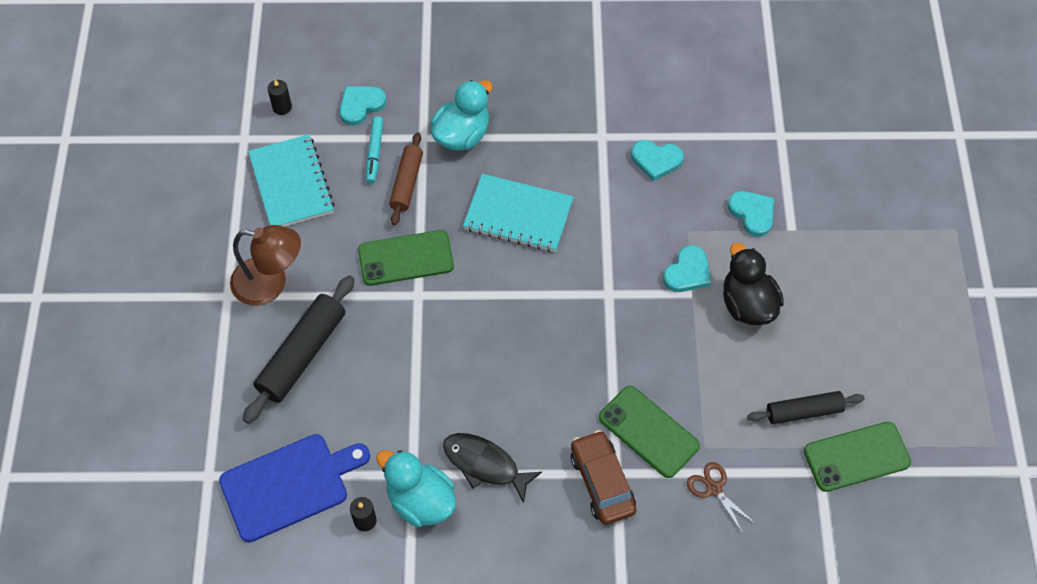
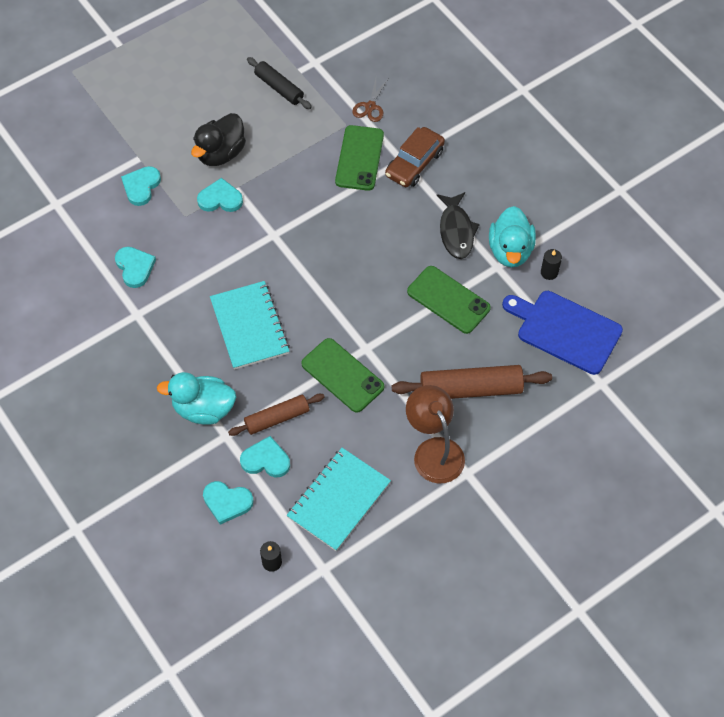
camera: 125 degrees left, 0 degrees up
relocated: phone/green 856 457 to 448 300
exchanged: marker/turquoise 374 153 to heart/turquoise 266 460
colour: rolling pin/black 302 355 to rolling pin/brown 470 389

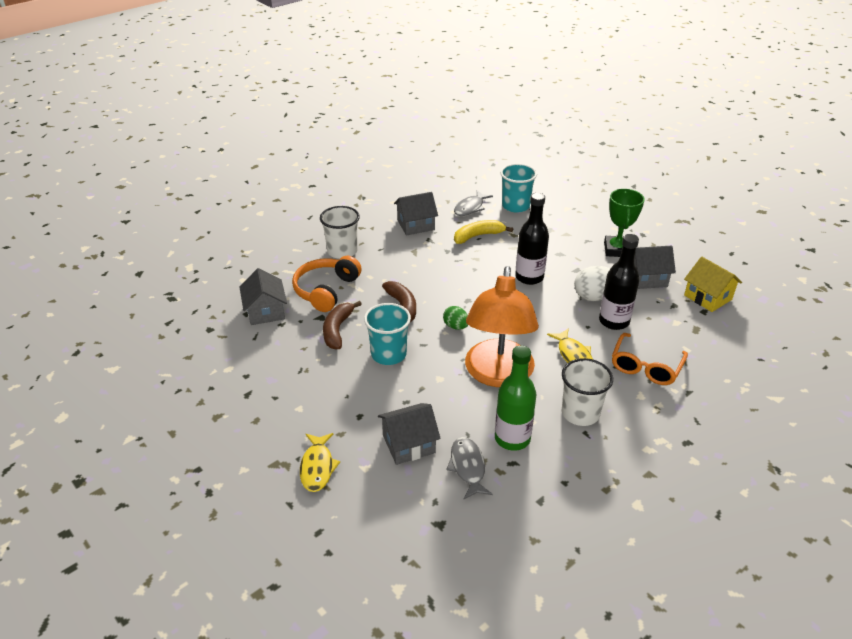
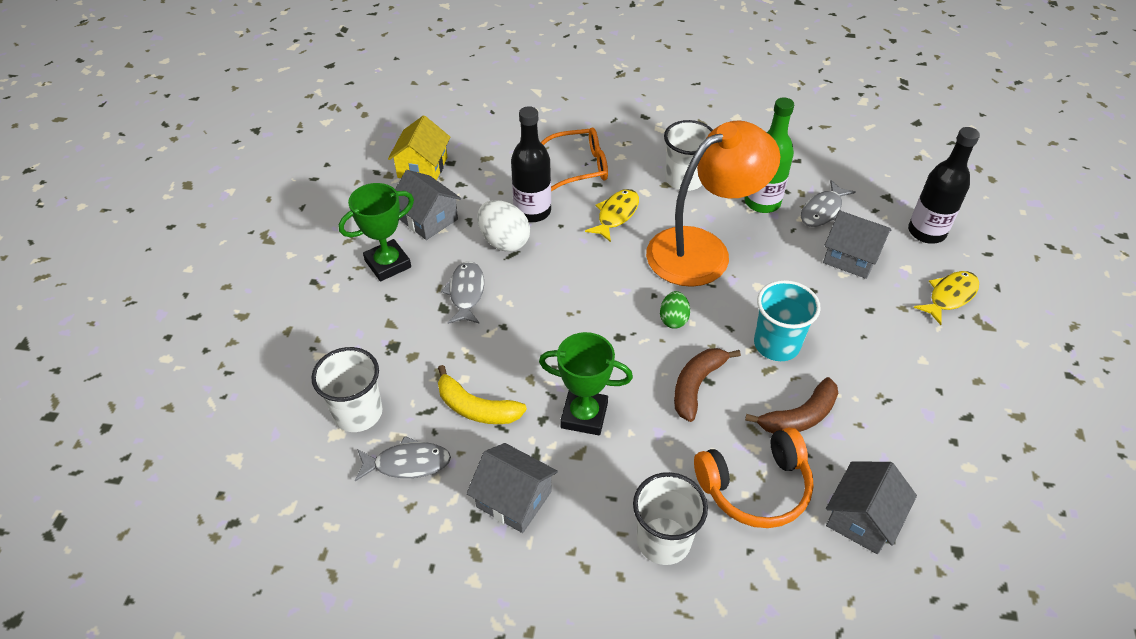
camera: 130 degrees left, 10 degrees up
appeared: fish/grey 466 293; trophy/green 584 415
relocated: bottle/black 529 277 to 926 232
colour: cup/turquoise 515 206 to cup/white 358 413

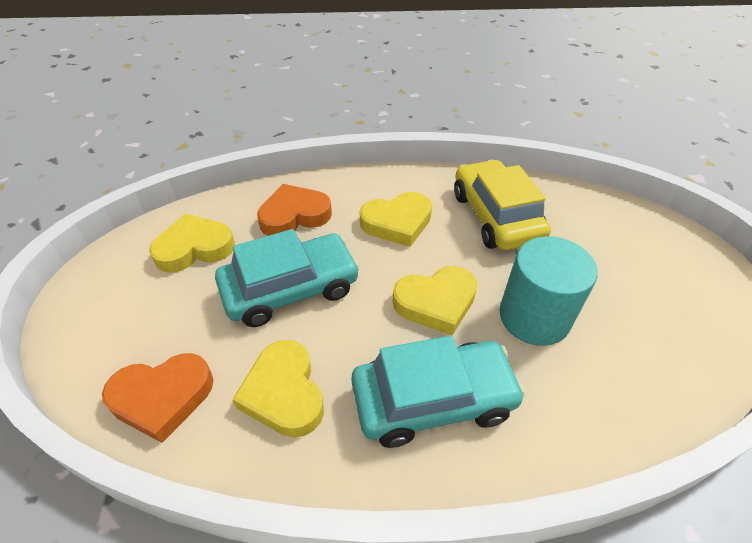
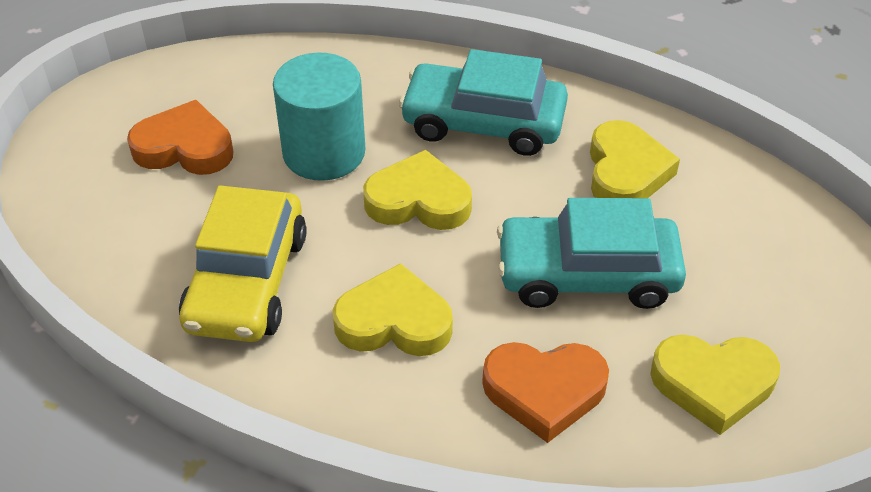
camera: 155 degrees left, 0 degrees up
relocated: heart/orange 162 398 to 184 147

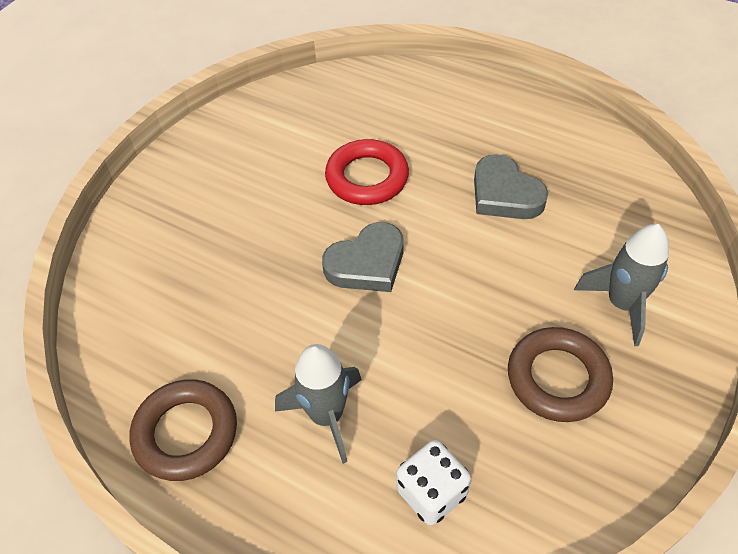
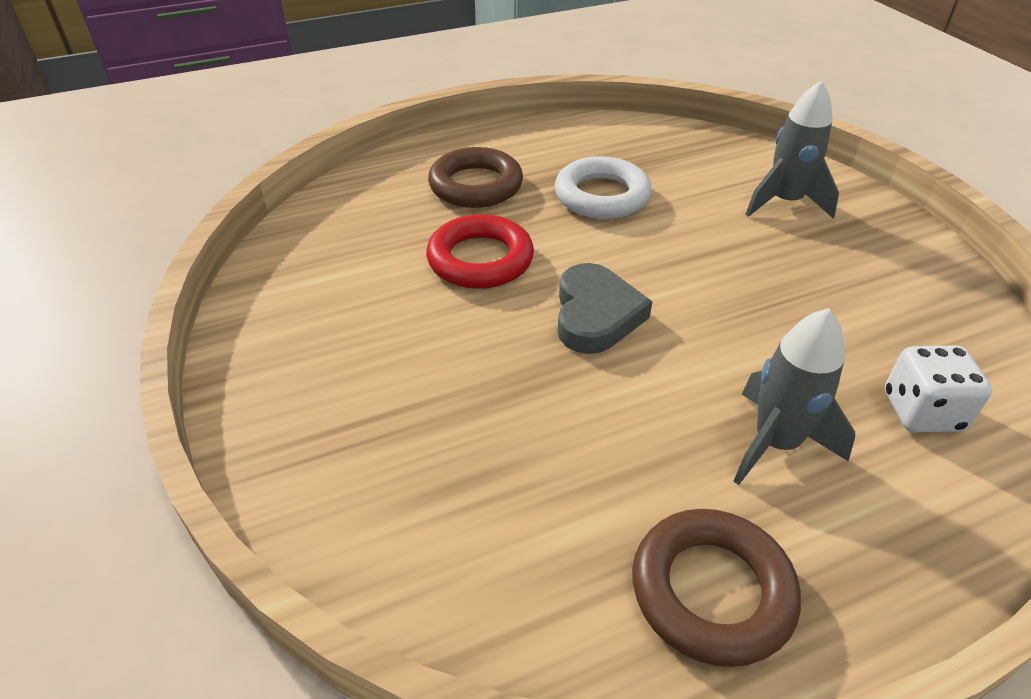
camera: 55 degrees left, 10 degrees down
relocated: ring/brown 557 378 to 476 185
exchanged: heart/grey 504 194 to ring/white 602 196

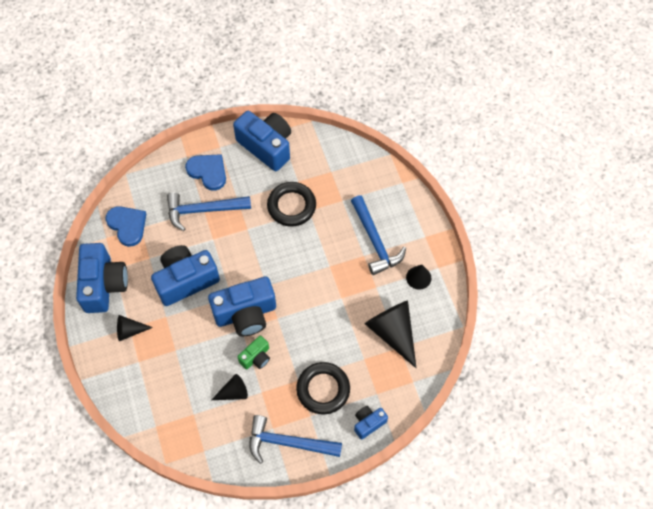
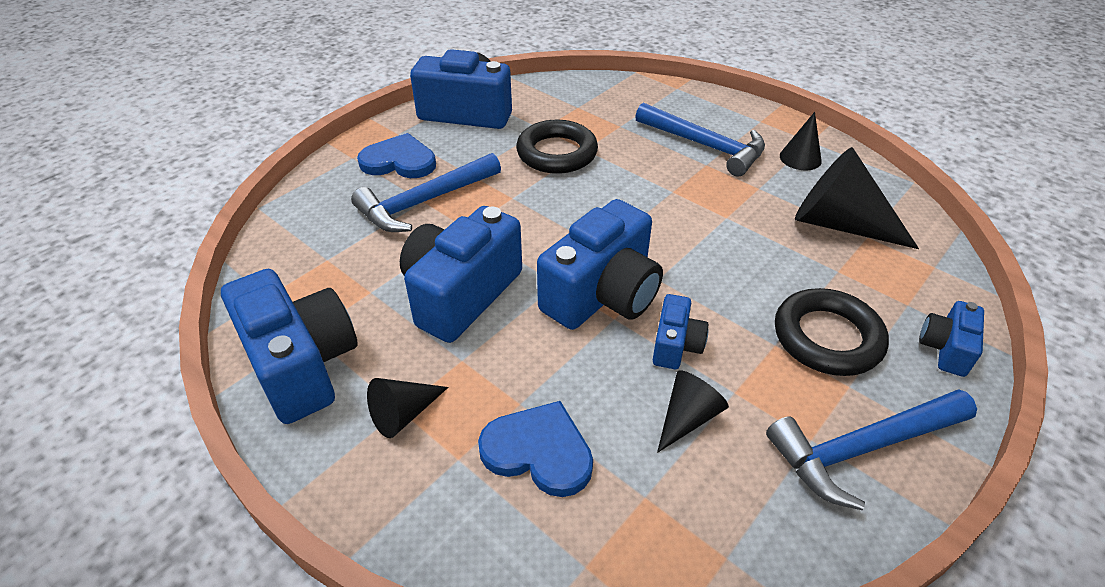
camera: 30 degrees left, 20 degrees down
relocated: heart/blue 127 225 to 538 451
colour: camera/green 256 357 to camera/blue 676 345

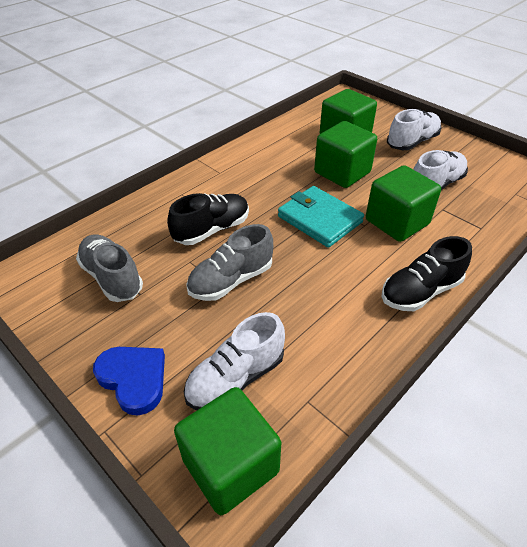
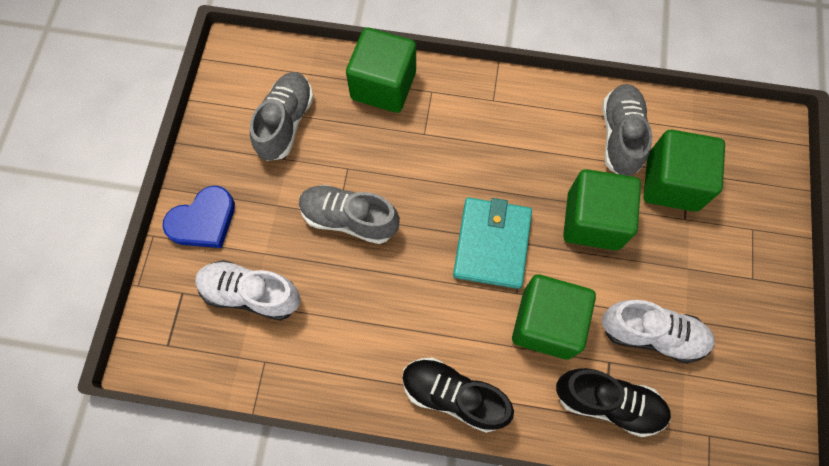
camera: 55 degrees right, 25 degrees up
missing: shoe/white 412 142
appeared: shoe/grey 620 136
relocated: shoe/black 212 230 to 608 403; cube/green 230 465 to 383 85
spun: heart/blue 133 379 = 203 221 45 degrees clockwise

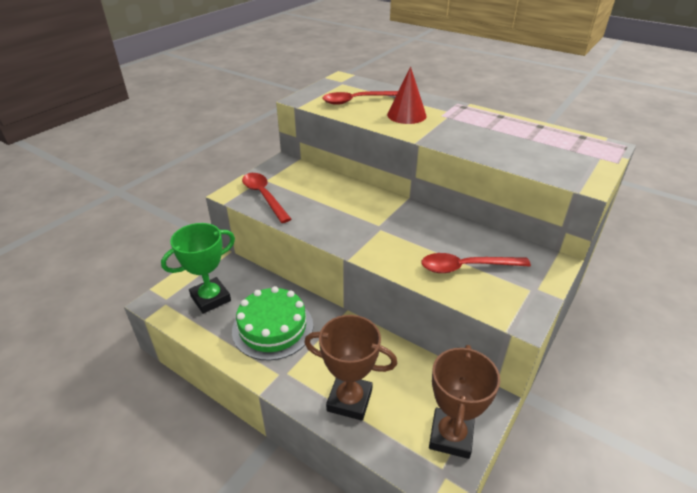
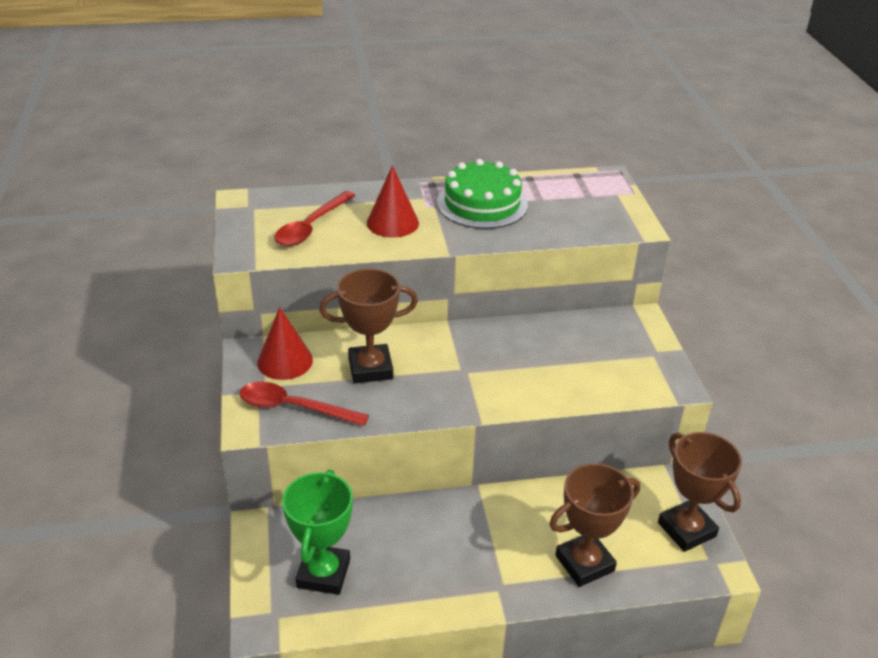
camera: 45 degrees left, 0 degrees up
missing: spoon/red 466 267
appeared: cone/red 285 361; trophy/brown 370 368
relocated: cake/green 272 327 to 482 204

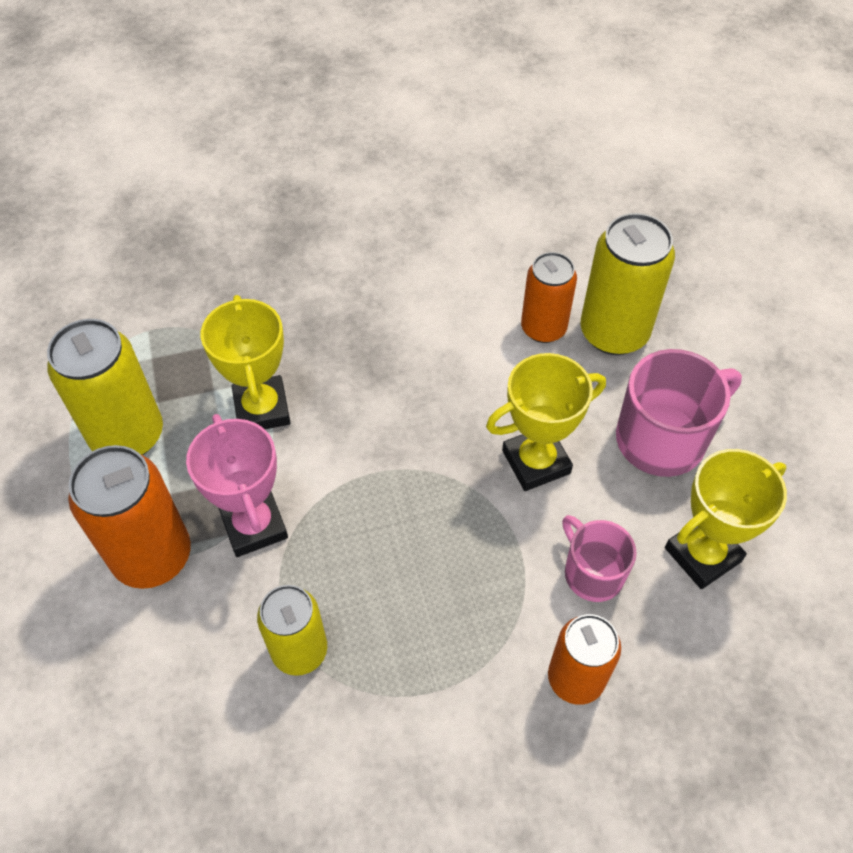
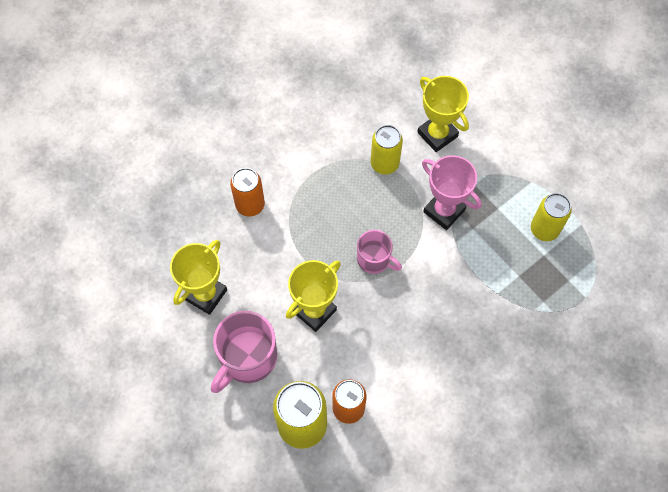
camera: 155 degrees right, 10 degrees up
missing: can/orange 152 556
relocated: trophy/yellow 262 409 to 437 134; mug/pink 592 573 to 374 259
size: can/yellow 127 435 = 544 229 x0.66

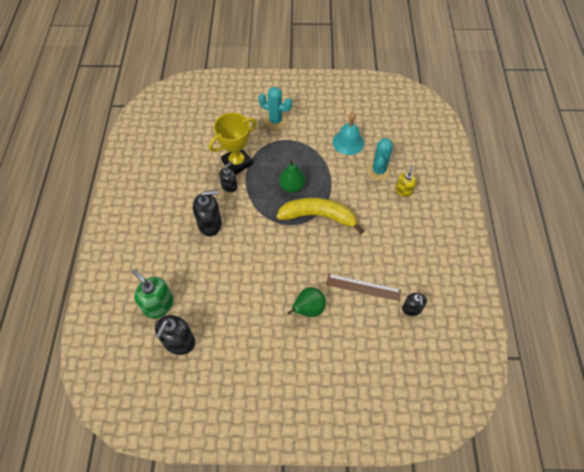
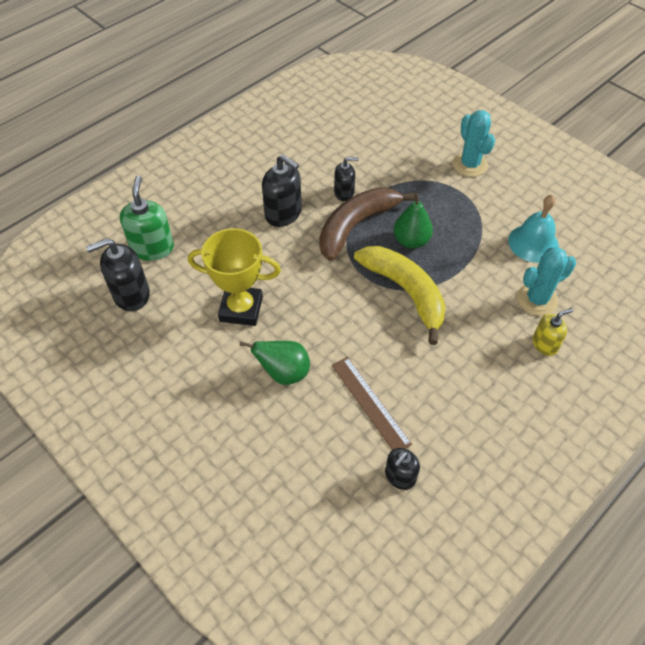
camera: 45 degrees right, 5 degrees down
appeared: banana/brown 356 225
relocated: trophy/yellow 237 163 to 241 309

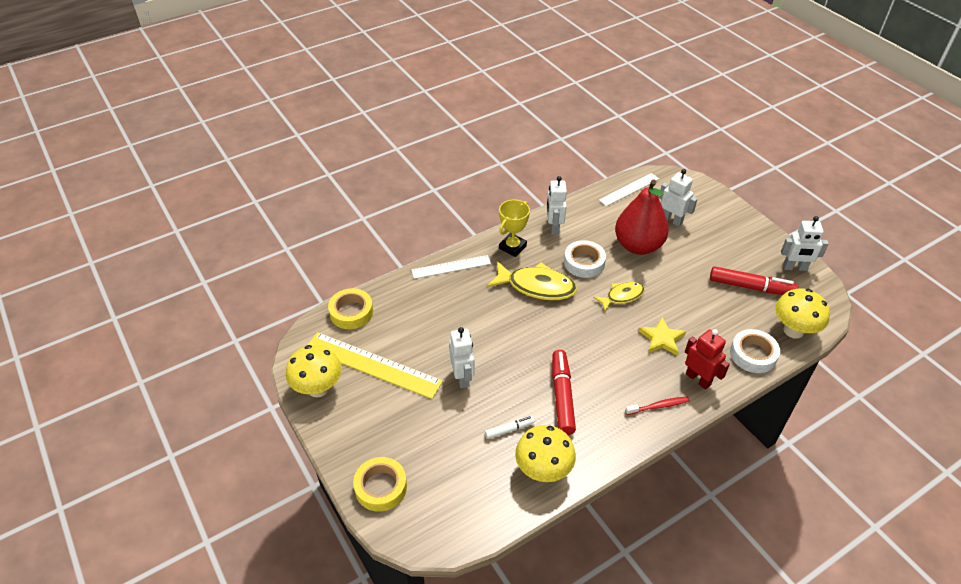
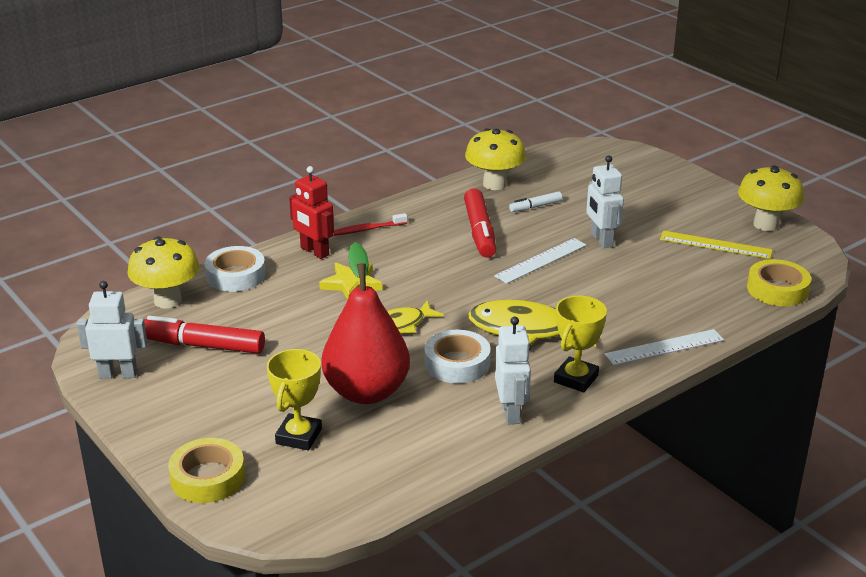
camera: 175 degrees right, 15 degrees down
relocated: tape/yellow 381 487 to 208 477; ruler/white 629 189 to 541 260
exchanged: robot/white 671 220 to trophy/yellow 299 436
size: ruler/yellow 372 365 = 715 245 x0.61

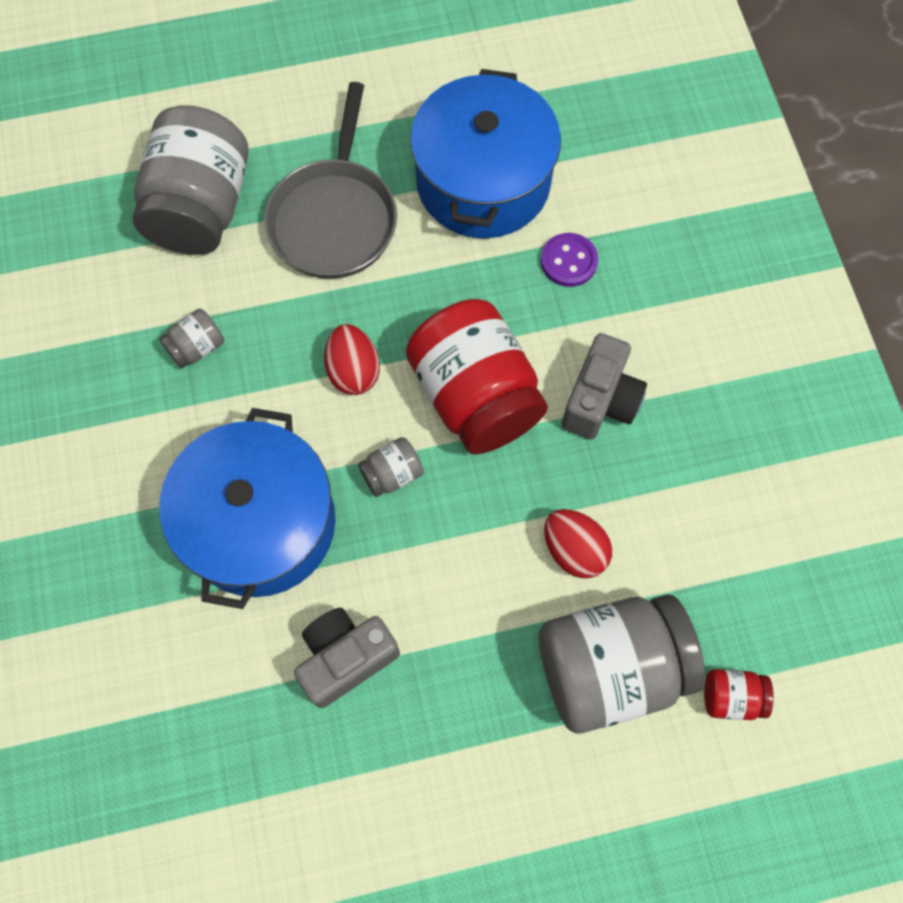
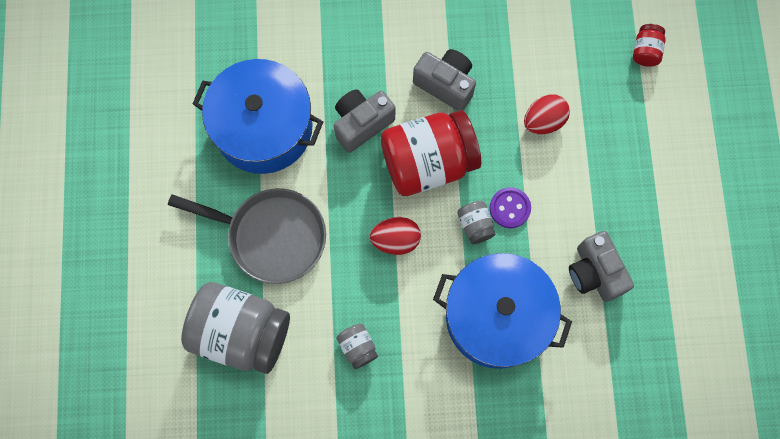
camera: 80 degrees left, 5 degrees up
missing: jar/grey 609 667
appeared: camera/grey 361 124
relocated: button/purple 568 261 to 509 208

